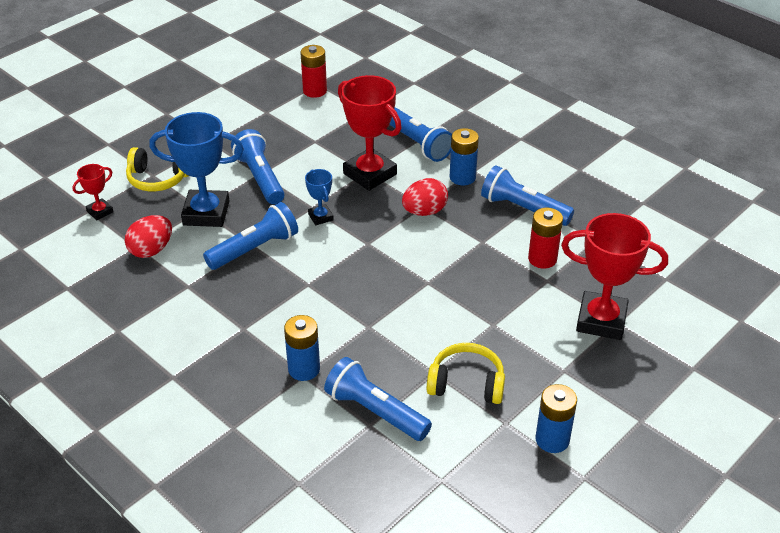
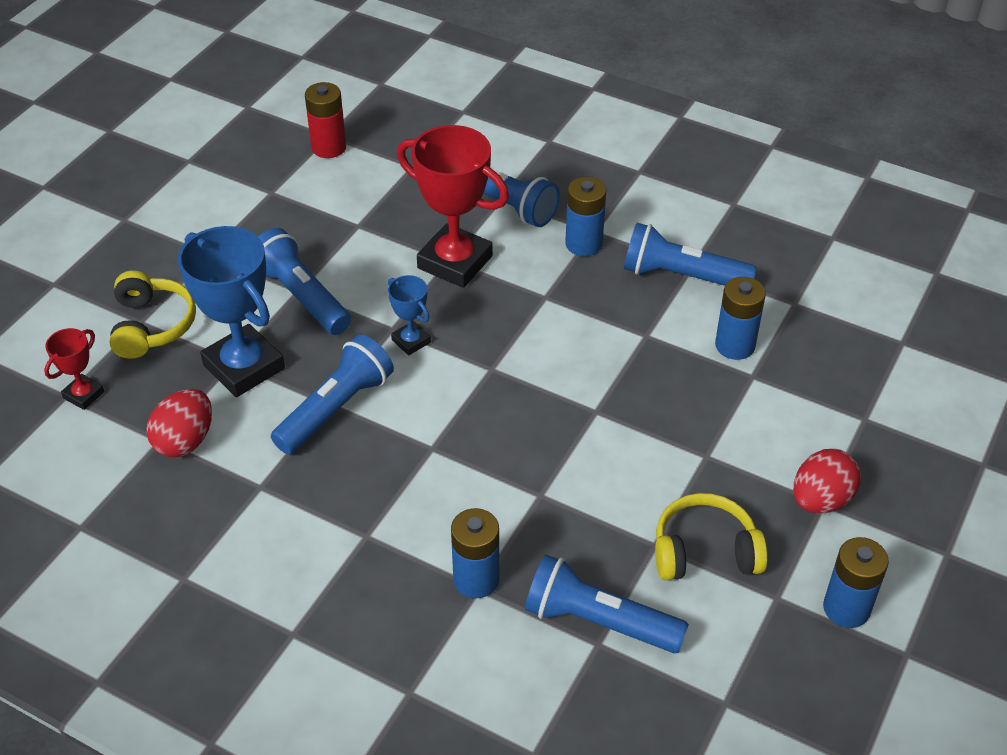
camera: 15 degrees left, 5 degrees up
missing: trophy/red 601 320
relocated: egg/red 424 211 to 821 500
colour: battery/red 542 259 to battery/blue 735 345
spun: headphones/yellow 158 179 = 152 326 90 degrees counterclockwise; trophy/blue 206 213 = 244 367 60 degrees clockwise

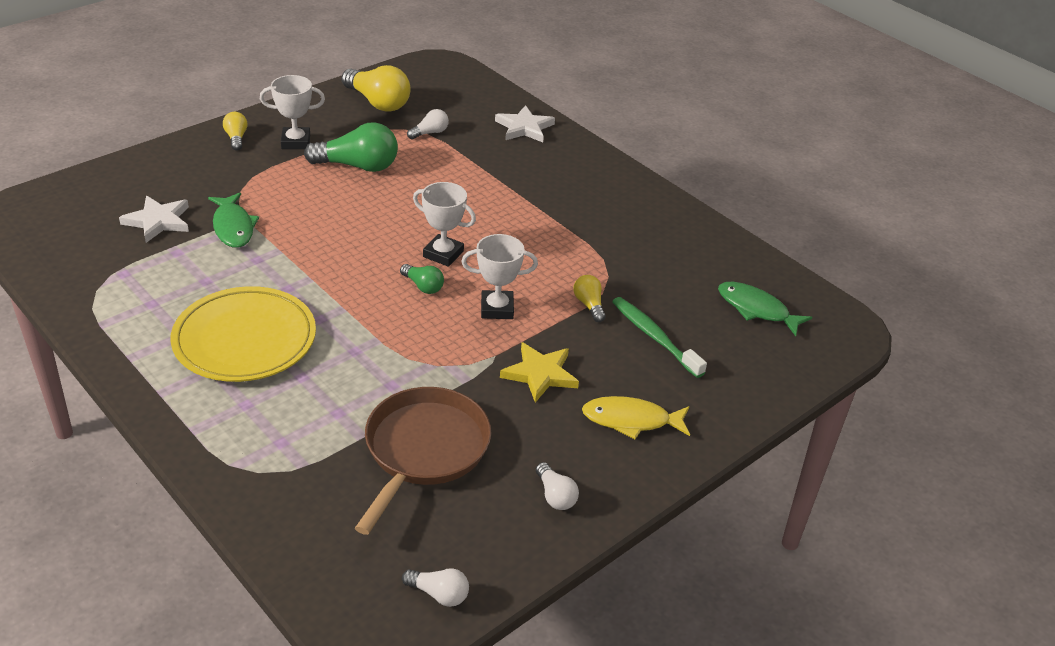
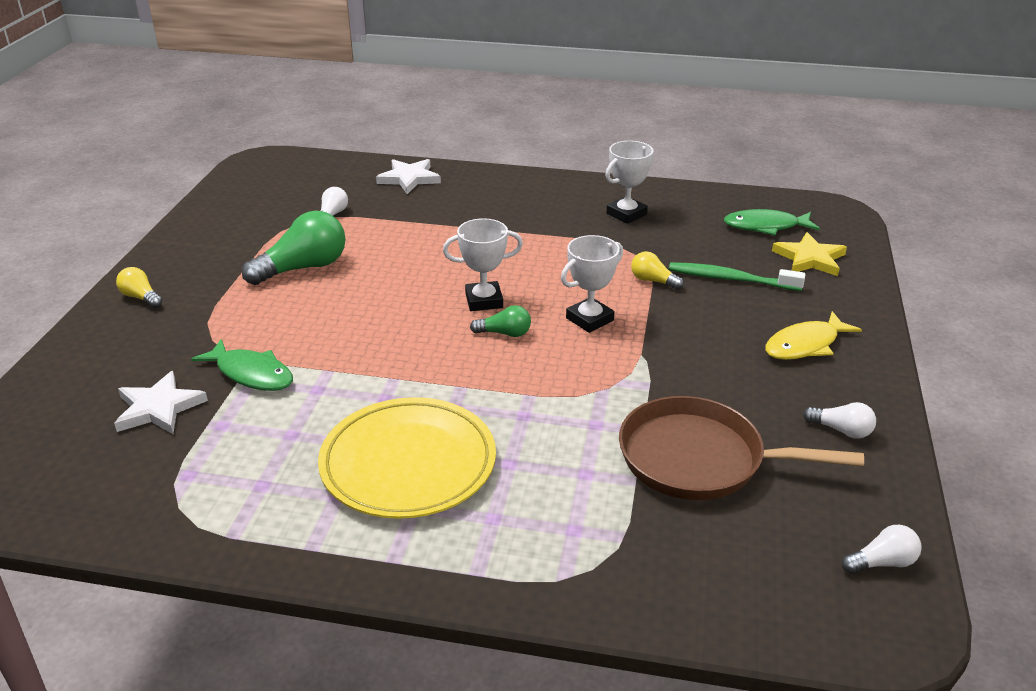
camera: 35 degrees left, 5 degrees down
missing: light bulb/yellow 378 102
relocated: trophy/white 296 142 to 626 214; star/yellow 540 374 to 810 259
spun: pan/brown 424 450 = 699 459 60 degrees counterclockwise

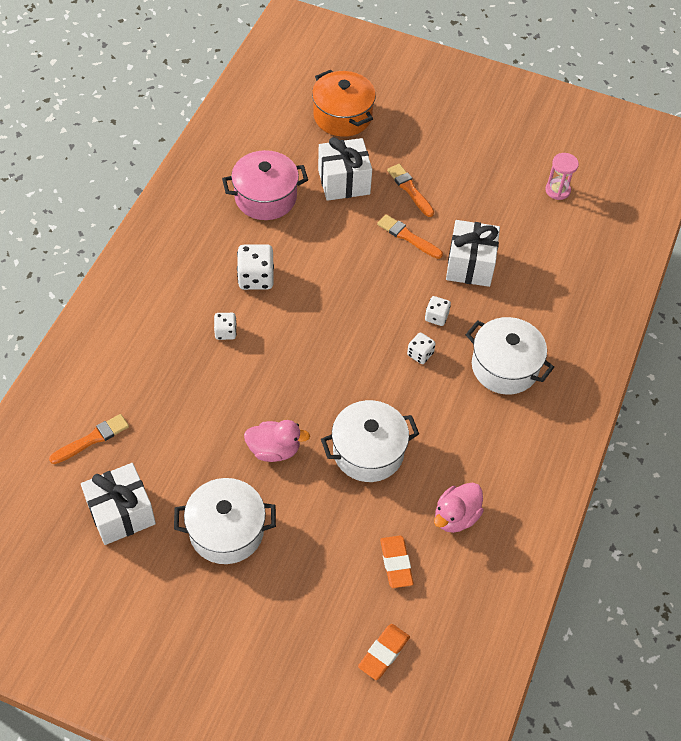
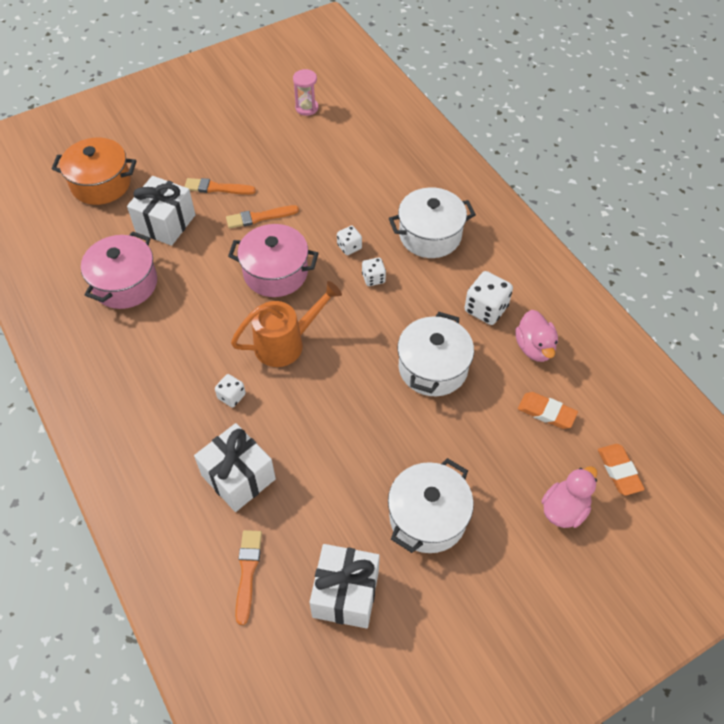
camera: 50 degrees left, 0 degrees up
appeared: pot/pink 275 272; watering can/orange 286 343
relocated: dice/white 256 278 to 486 309; duck/pink 274 450 to 564 509; gift/white 470 265 to 238 477

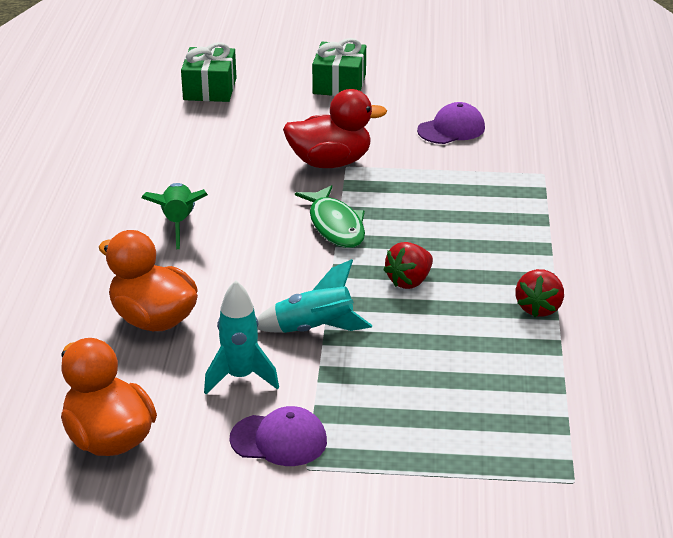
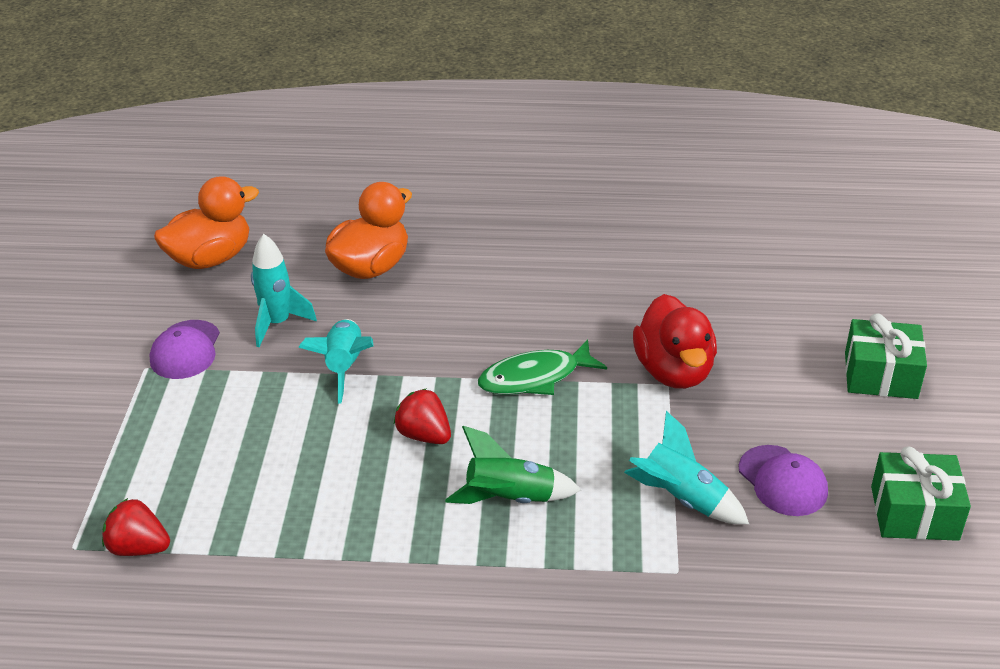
camera: 90 degrees right, 5 degrees up
appeared: rocket/turquoise 682 499
relocated: rocket/green 178 223 to 509 499; gift/green 210 89 to 914 513; strawberry/red 539 308 to 139 547

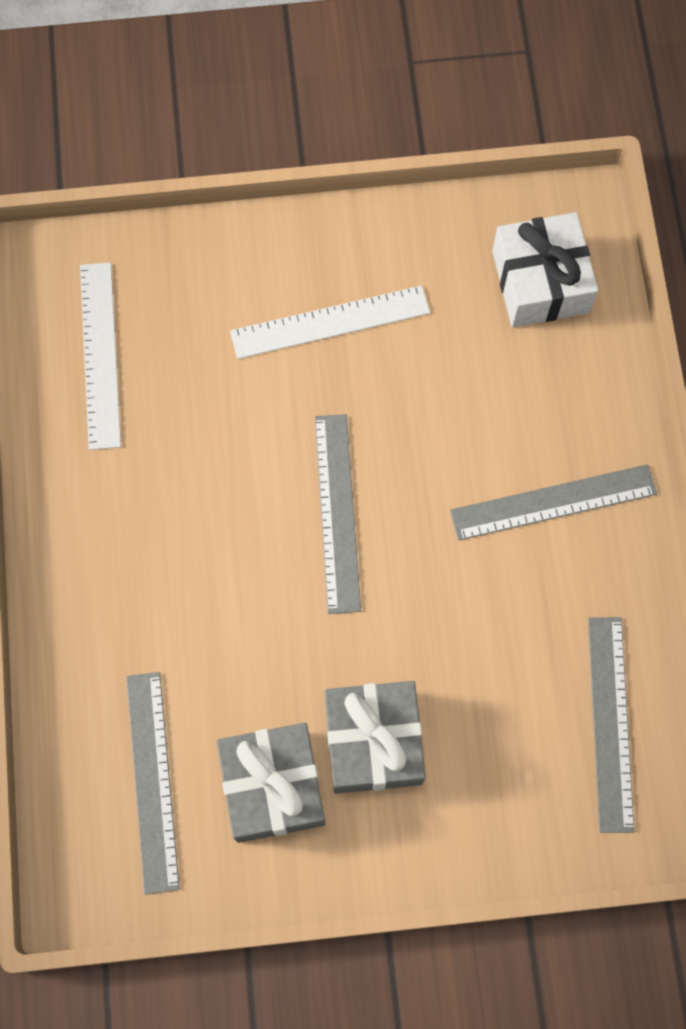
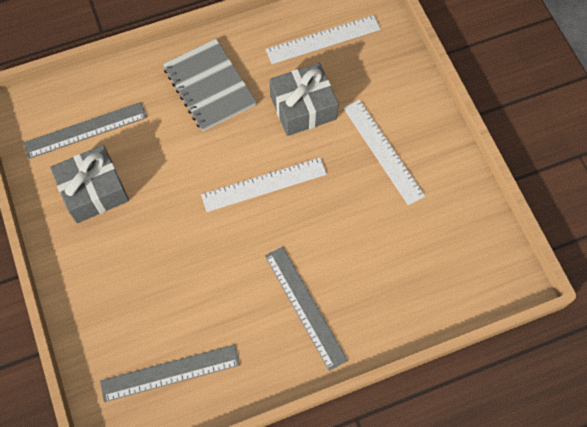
camera: 75 degrees right, 5 degrees down
missing: gift/white 540 281
appeared: notebook/grey 209 86
relocated: gift/grey 373 741 to 303 107
colour: ruler/grey 337 512 to ruler/white 264 184

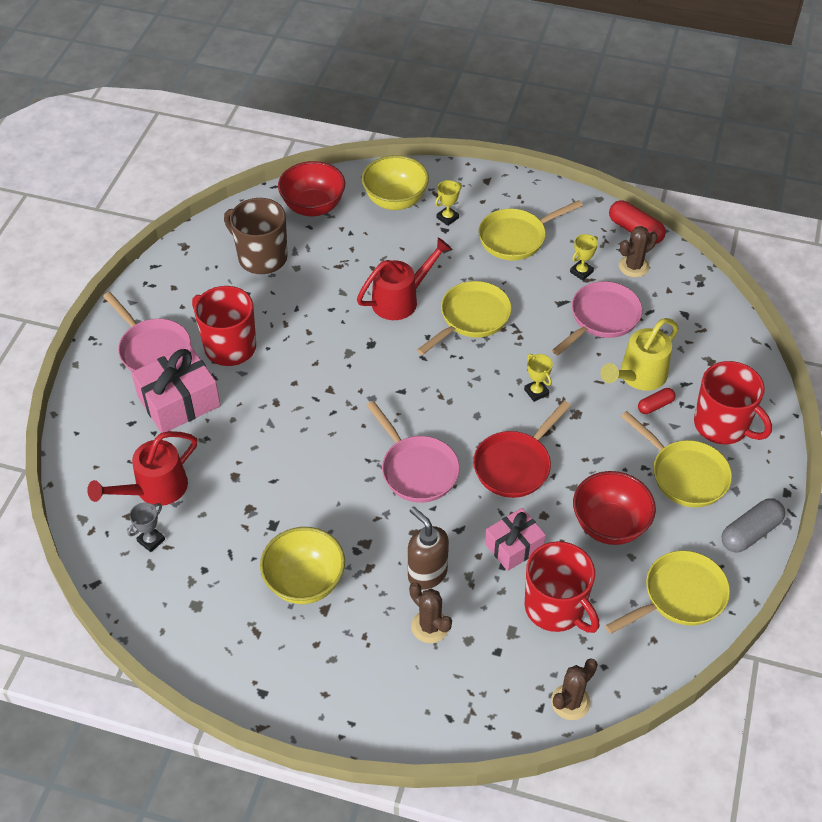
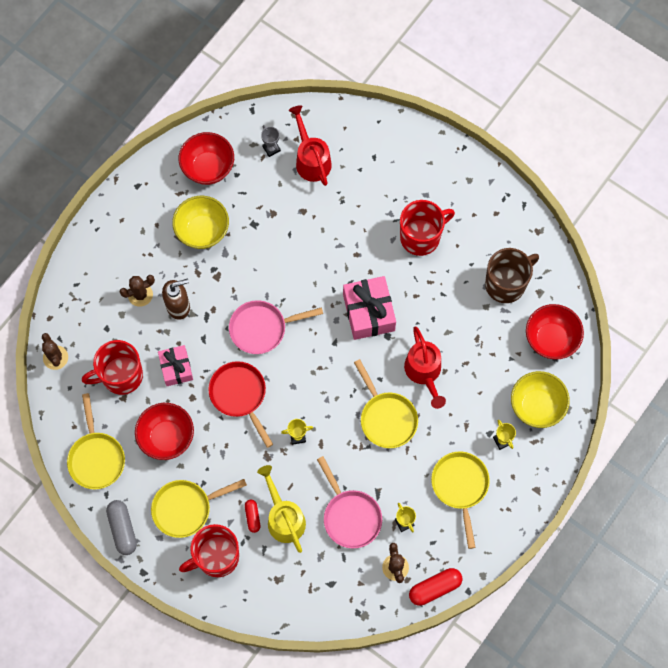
camera: 110 degrees right, 20 degrees up
missing: pan/pink 152 349
appeared: bowl/red 208 168
relocated: gift/pink 179 401 to 369 312

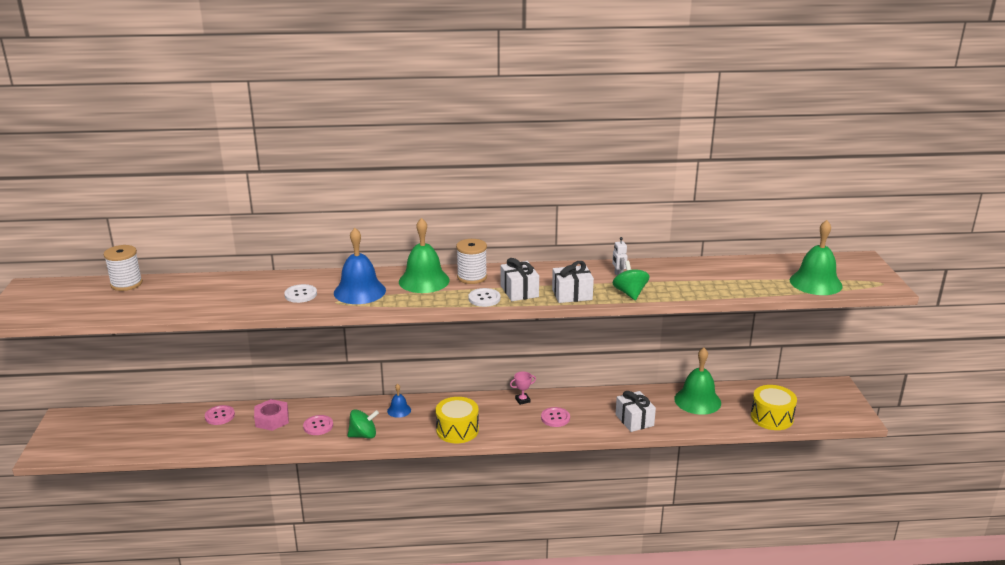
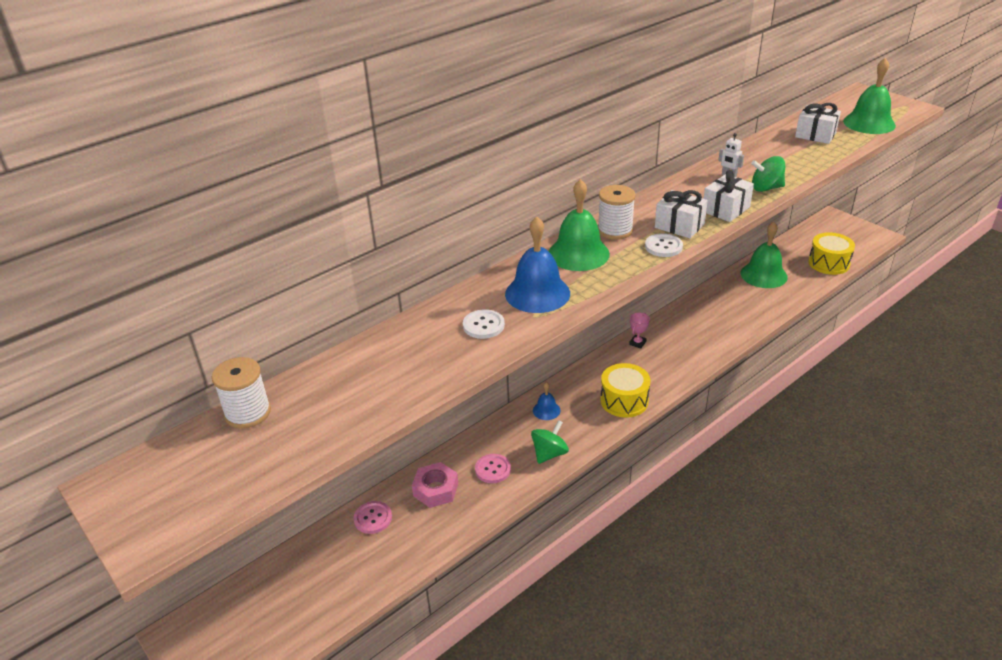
camera: 35 degrees left, 10 degrees up
missing: button/pink 555 418
relocated: gift/white 634 420 to 815 135
spun: spinning top/green 630 293 = 766 188 45 degrees counterclockwise

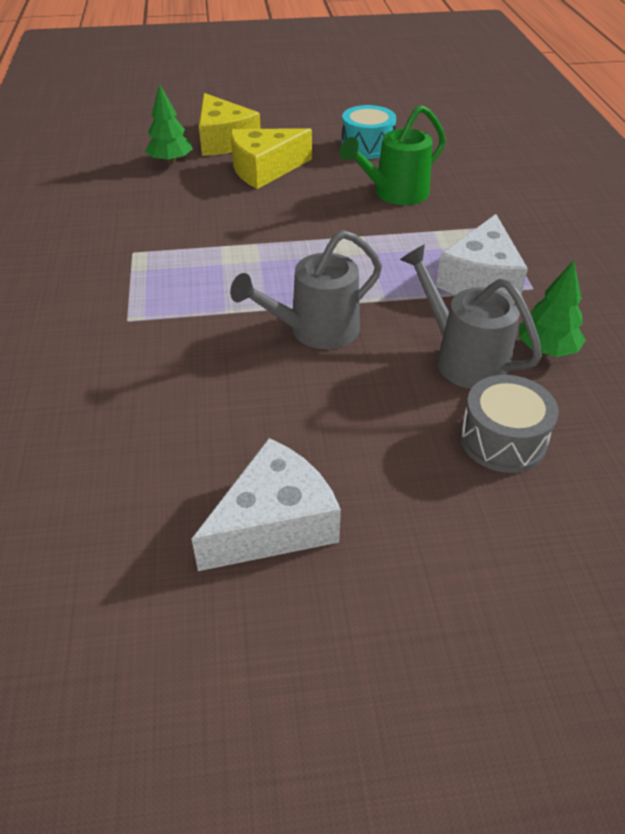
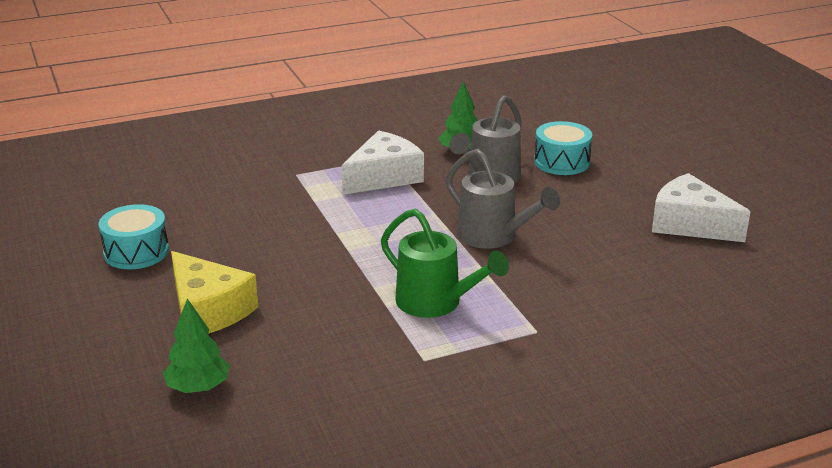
camera: 105 degrees left, 15 degrees down
missing: cheese/yellow 224 140
relocated: watering can/green 394 194 to 436 303
colour: drum/grey 503 440 to drum/turquoise 561 162
spun: cheese/white 480 279 = 384 177 45 degrees counterclockwise

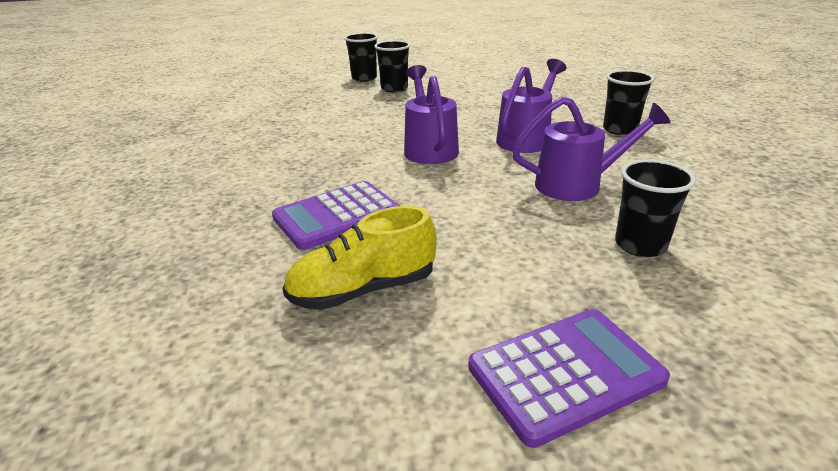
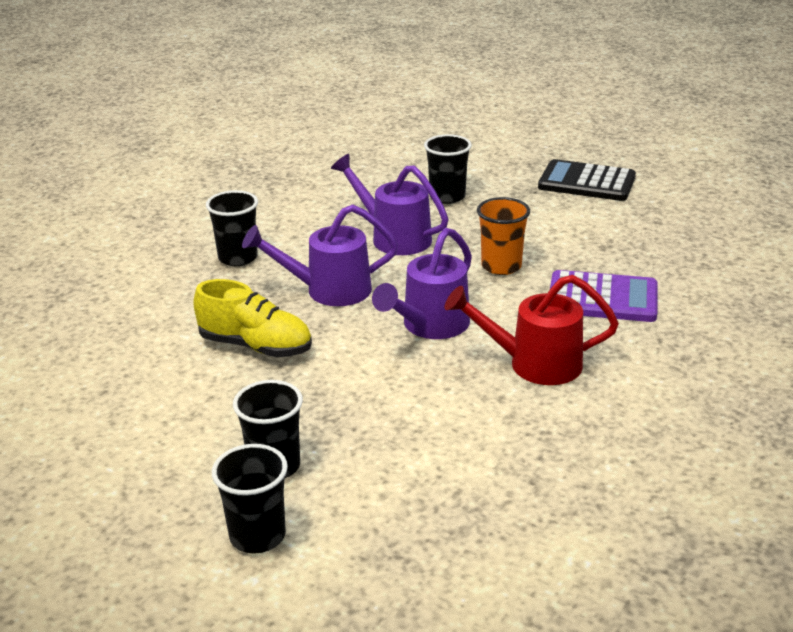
camera: 135 degrees left, 0 degrees up
appeared: watering can/red 534 364; cup/orange 501 266
relocated: shoe/yellow 363 290 to 256 346
colour: calculator/purple 565 374 to calculator/black 586 182

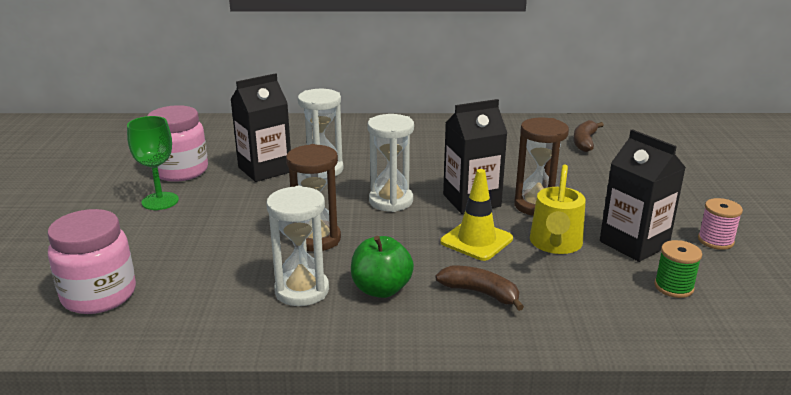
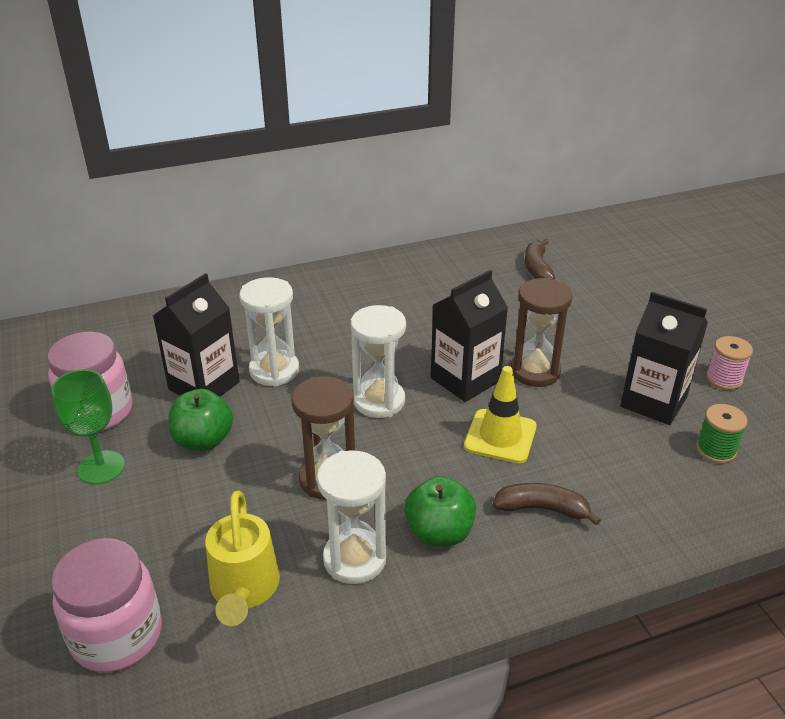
camera: 20 degrees left, 10 degrees up
appeared: apple/green 203 440
relocated: watering can/yellow 555 244 to 244 590

